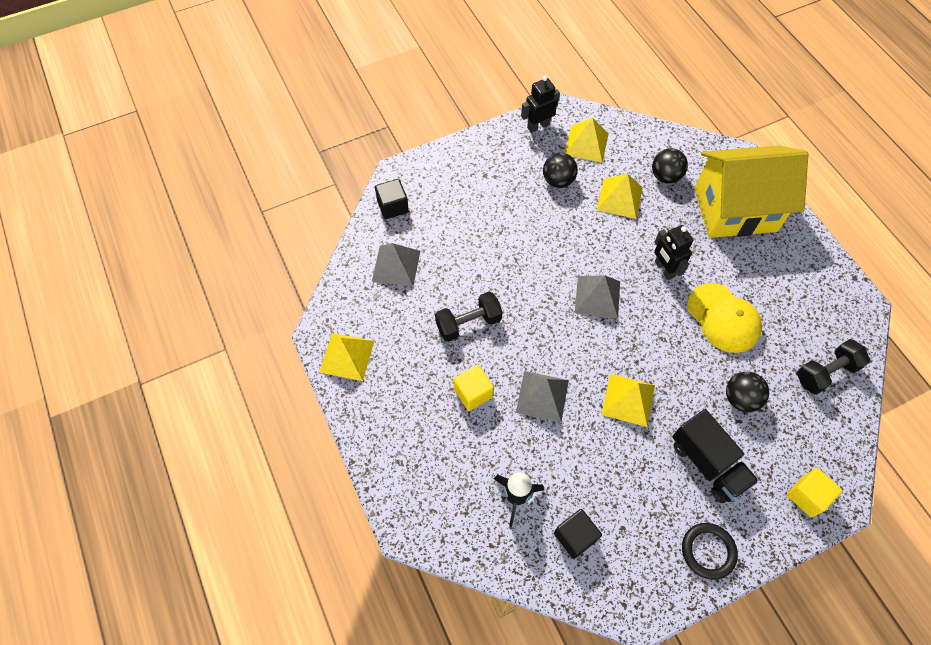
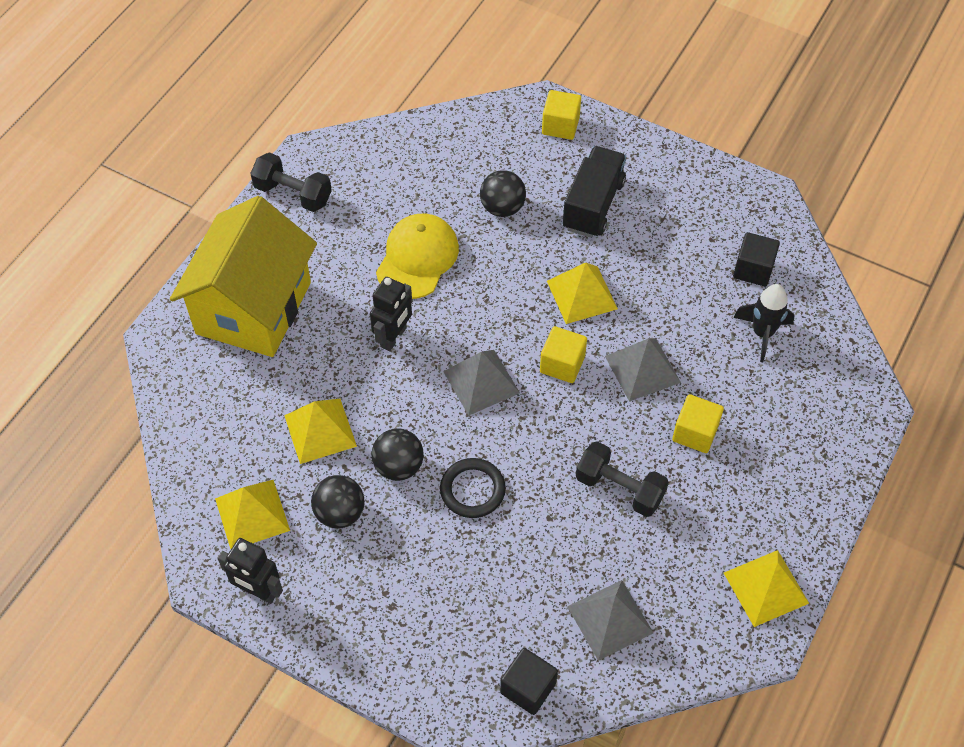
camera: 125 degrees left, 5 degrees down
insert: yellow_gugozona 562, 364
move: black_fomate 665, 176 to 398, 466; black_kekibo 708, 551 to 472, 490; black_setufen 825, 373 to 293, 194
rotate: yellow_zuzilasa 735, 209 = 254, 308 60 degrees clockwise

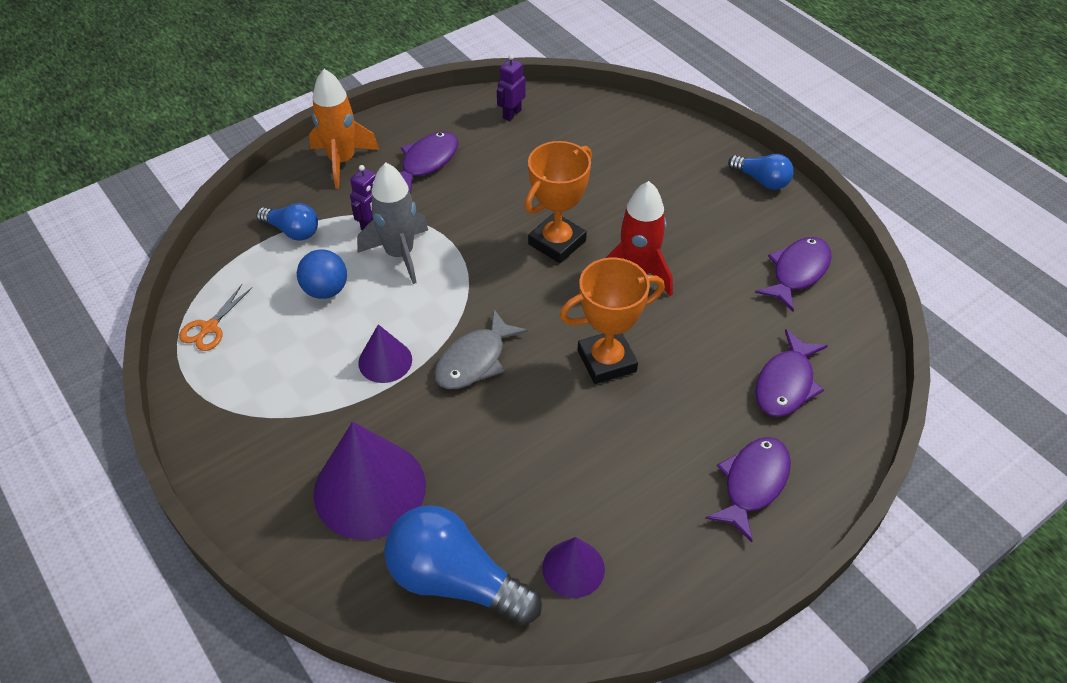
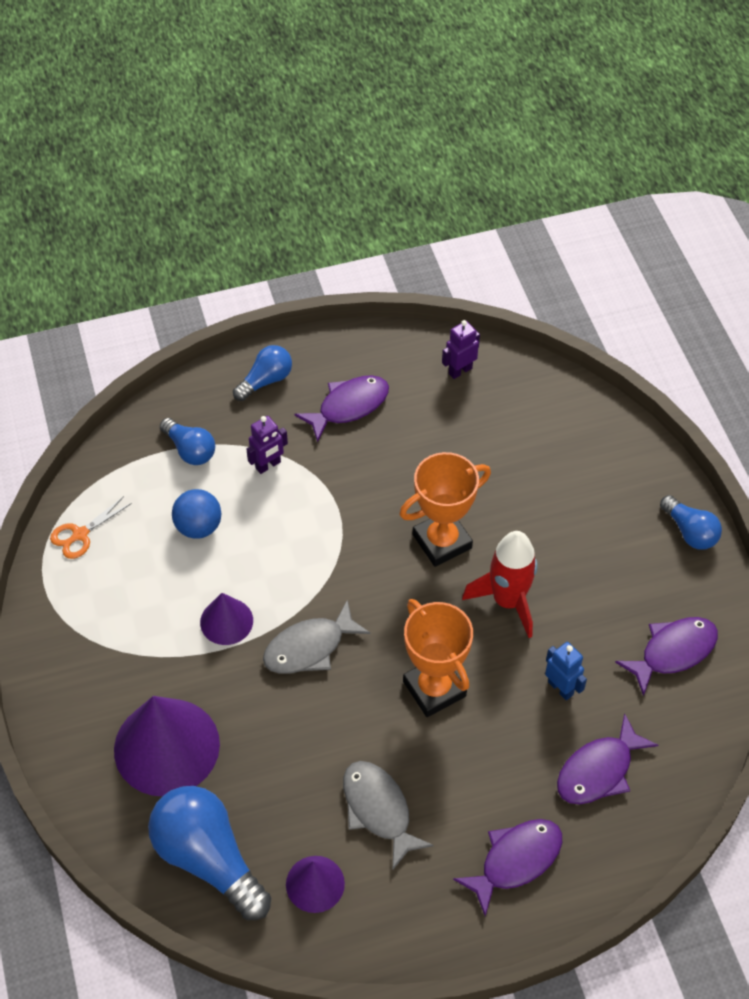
camera: 20 degrees right, 5 degrees up
delete: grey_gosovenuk 400, 254
insert: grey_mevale 379, 810; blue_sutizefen 560, 688
replace: orange_gosovenuk 342, 161 to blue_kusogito 265, 380
rotate: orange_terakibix 606, 361 = 434, 689 60 degrees clockwise

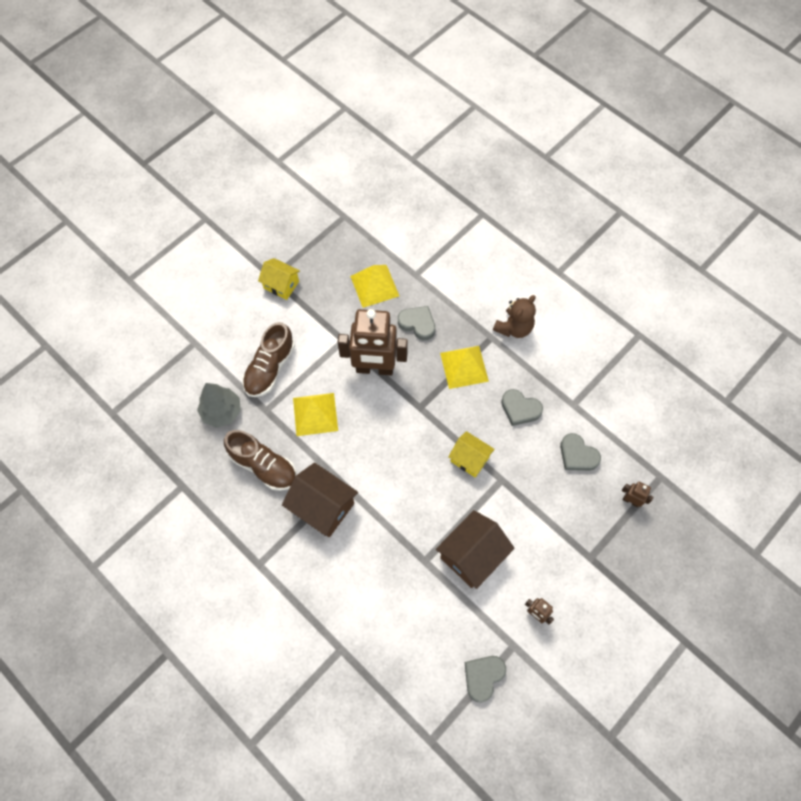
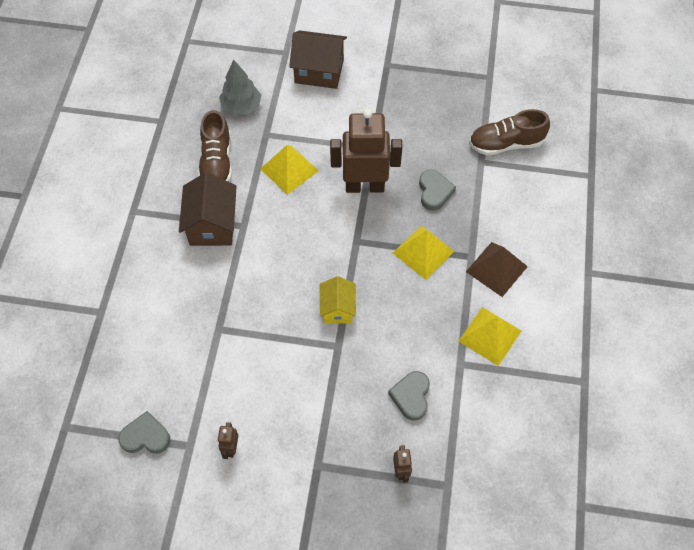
camera: 55 degrees right, 5 degrees down
delete: yellow_zuzilasa 281, 285; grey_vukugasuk 520, 409
move: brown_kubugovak 270, 368 to 506, 144; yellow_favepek 374, 286 to 490, 336; brown_zuzilasa 472, 555 to 319, 71
replace: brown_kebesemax 514, 328 to brown_favepek 496, 269
rotate: brown_sutizefen 374, 368 = 364, 186 120 degrees clockwise

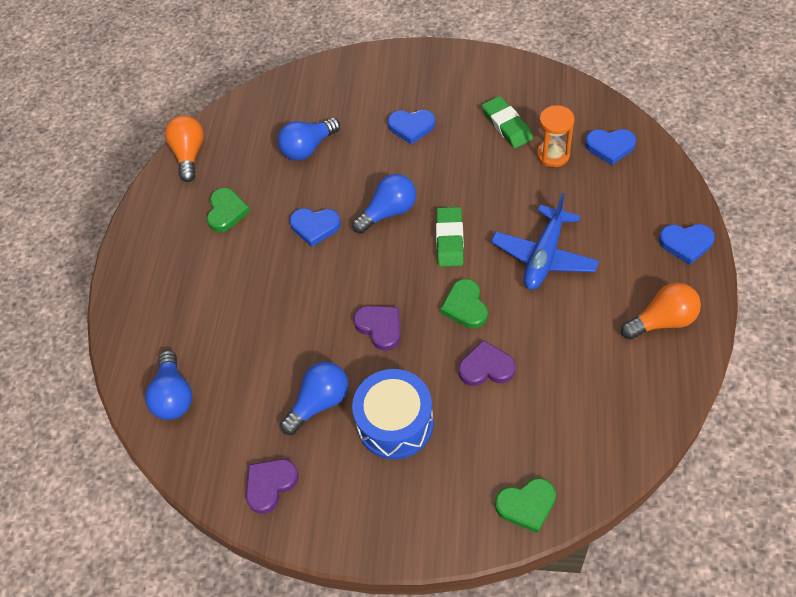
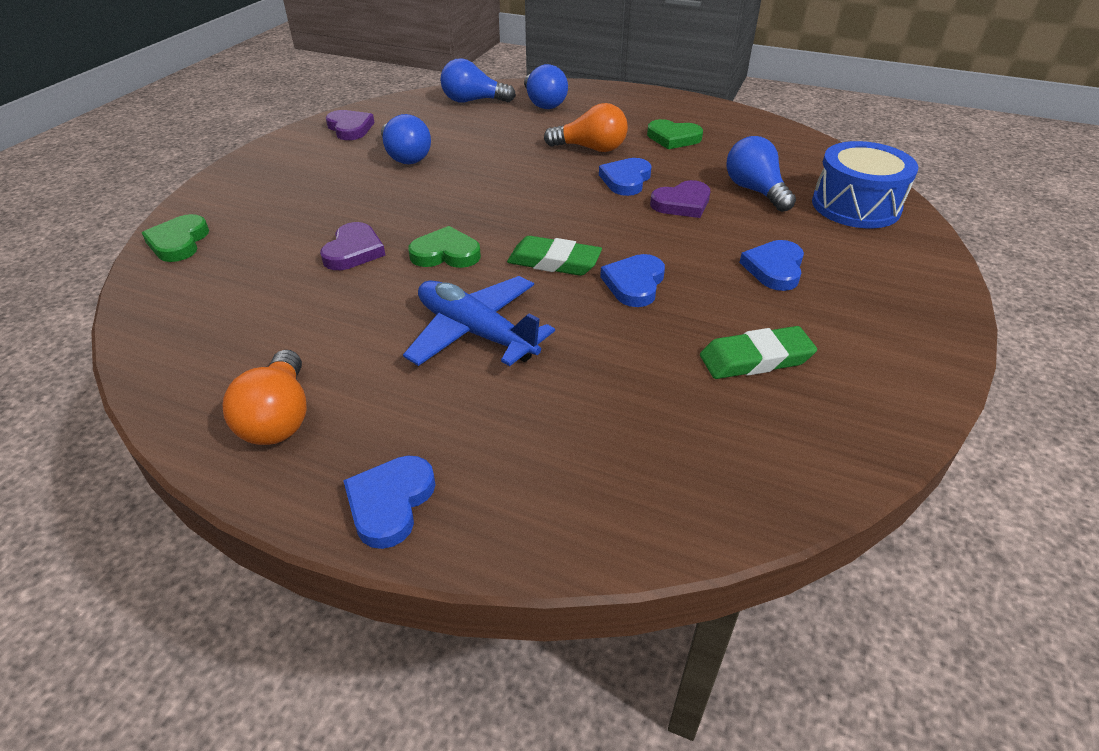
camera: 100 degrees right, 15 degrees down
delete: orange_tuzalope 553, 155
move: orange_kusogito 189, 155 to 591, 148; blue_kusogito 388, 212 to 543, 103; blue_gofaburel 395, 423 to 855, 206; purple_vukugasuk 380, 327 to 682, 203; blue_vukugasuk 610, 147 to 634, 284

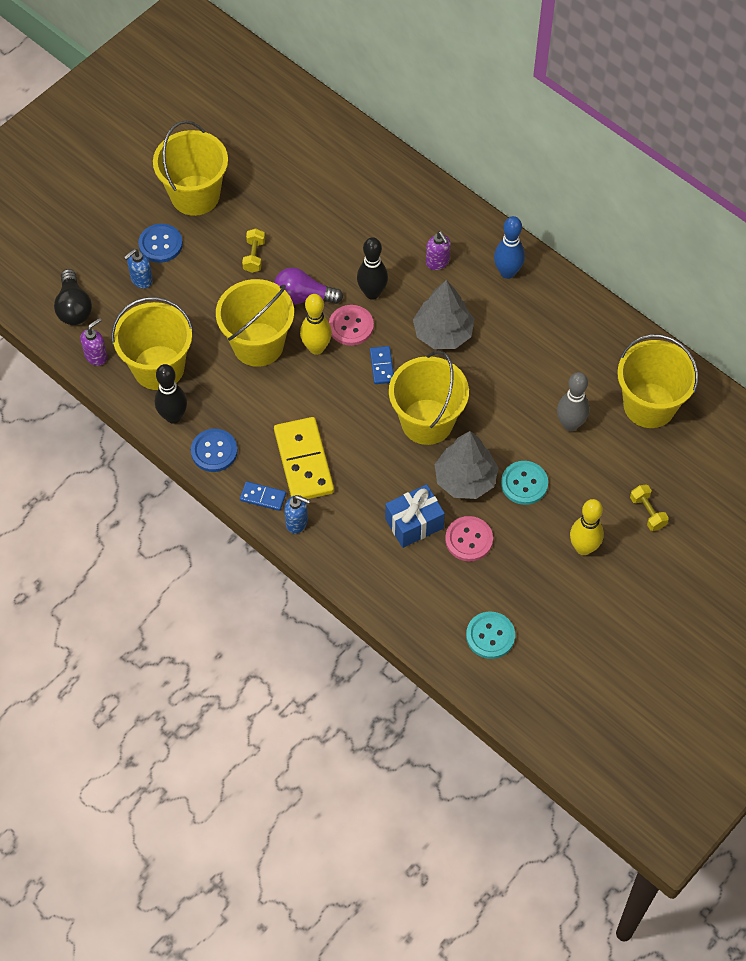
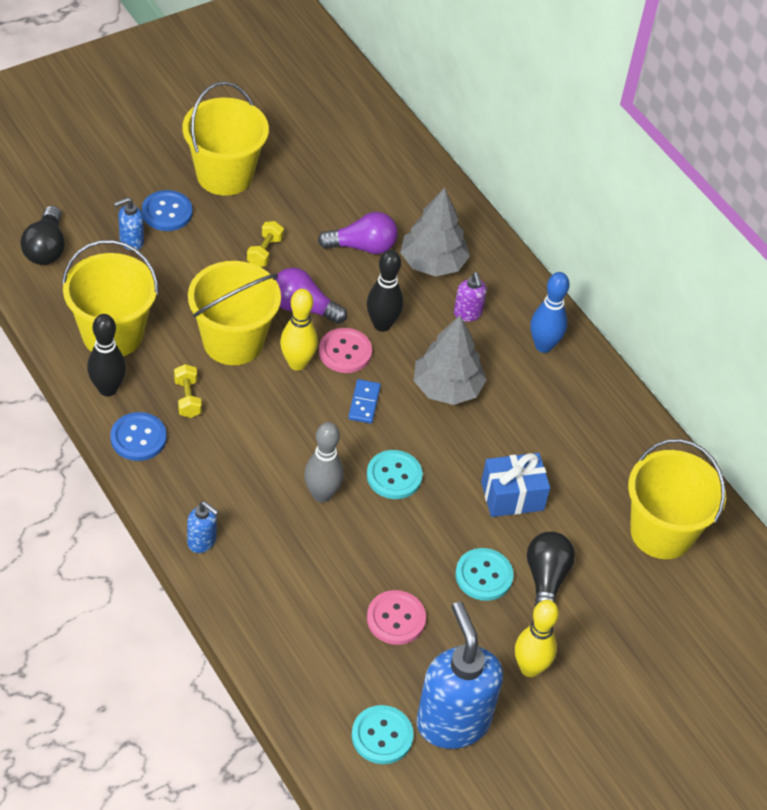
camera: 10 degrees right, 10 degrees down
delete: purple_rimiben 96, 356; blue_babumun 263, 497; yellow_babumun 303, 461
insert: purple_kusogito 362, 246; blue_rimiben 452, 721; black_kusogito 546, 579
move: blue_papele 414, 523 to 512, 496; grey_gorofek 465, 479 to 432, 263; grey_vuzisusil 570, 424 to 322, 494; yellow_setufen 647, 512 to 187, 398
replace: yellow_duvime 427, 422 to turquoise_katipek 394, 476

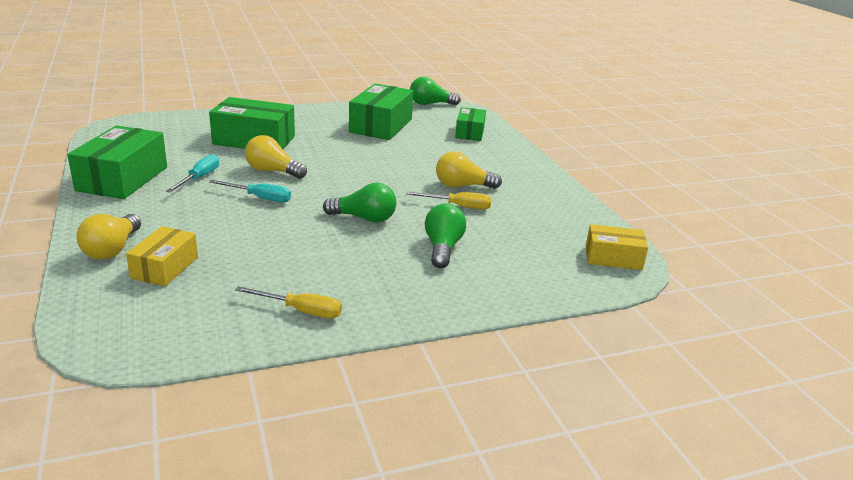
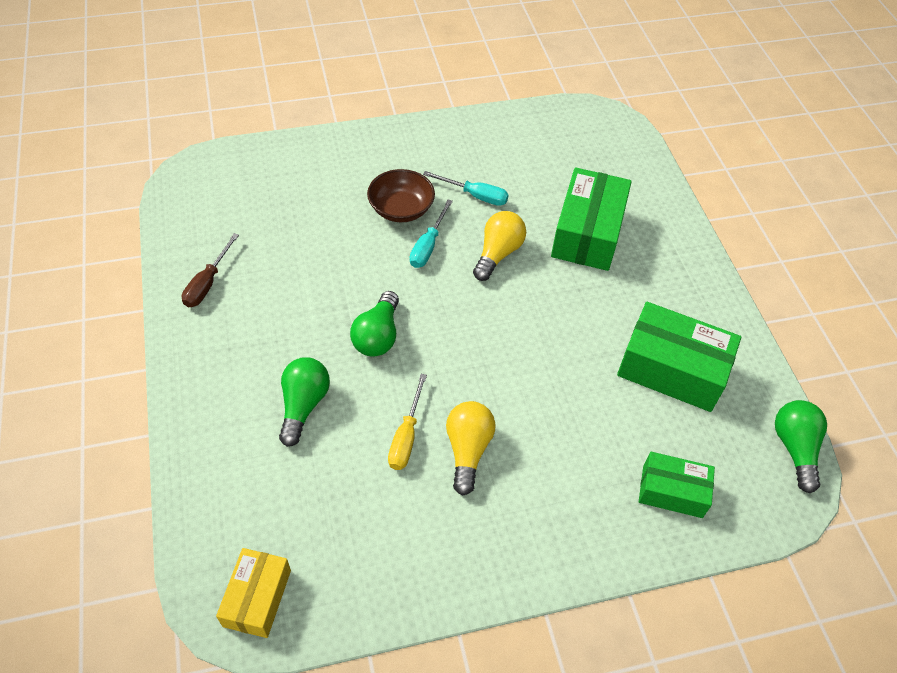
camera: 95 degrees right, 25 degrees up
delete: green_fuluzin 123, 179; yellow_kusogito 112, 249; yellow_fuluzin 165, 267
insert: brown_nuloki 401, 209
recolor: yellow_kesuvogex 301, 311 to brown_kesuvogex 207, 283
rotate: green_kusogito 443, 248 = 303, 405 90 degrees counterclockwise

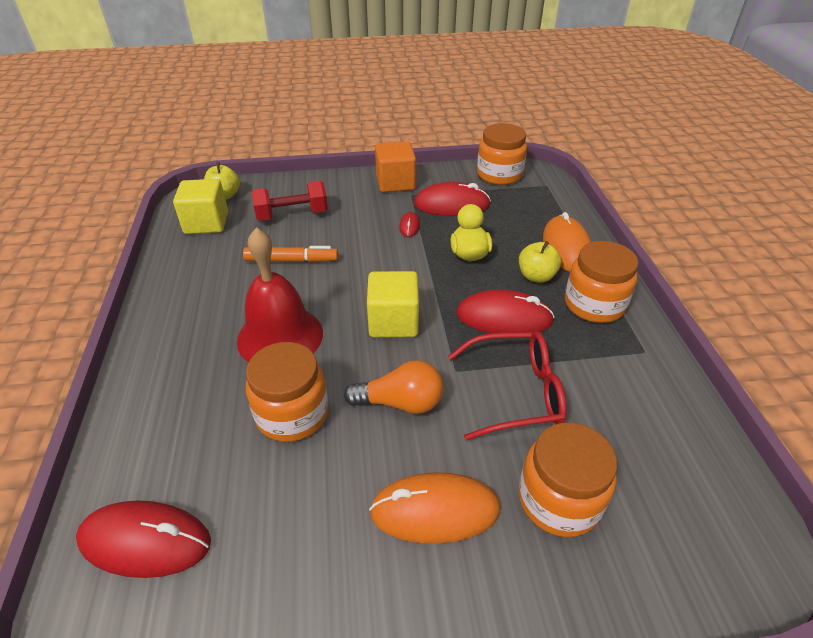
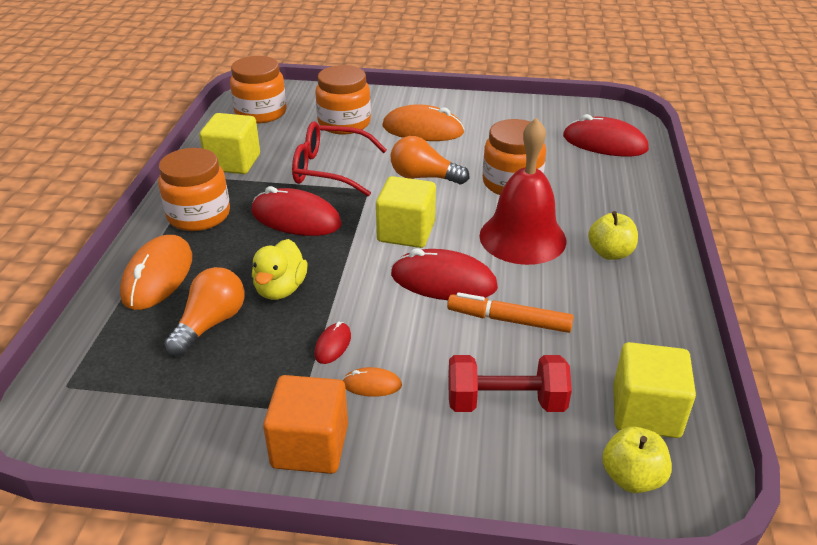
camera: 165 degrees left, 5 degrees down
insert: orange_kusogito 210, 324; yellow_gugozona 233, 162; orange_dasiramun 371, 385
move: red_dasiramun 451, 205 to 443, 281; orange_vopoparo 499, 175 to 261, 113; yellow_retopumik 536, 276 to 610, 253

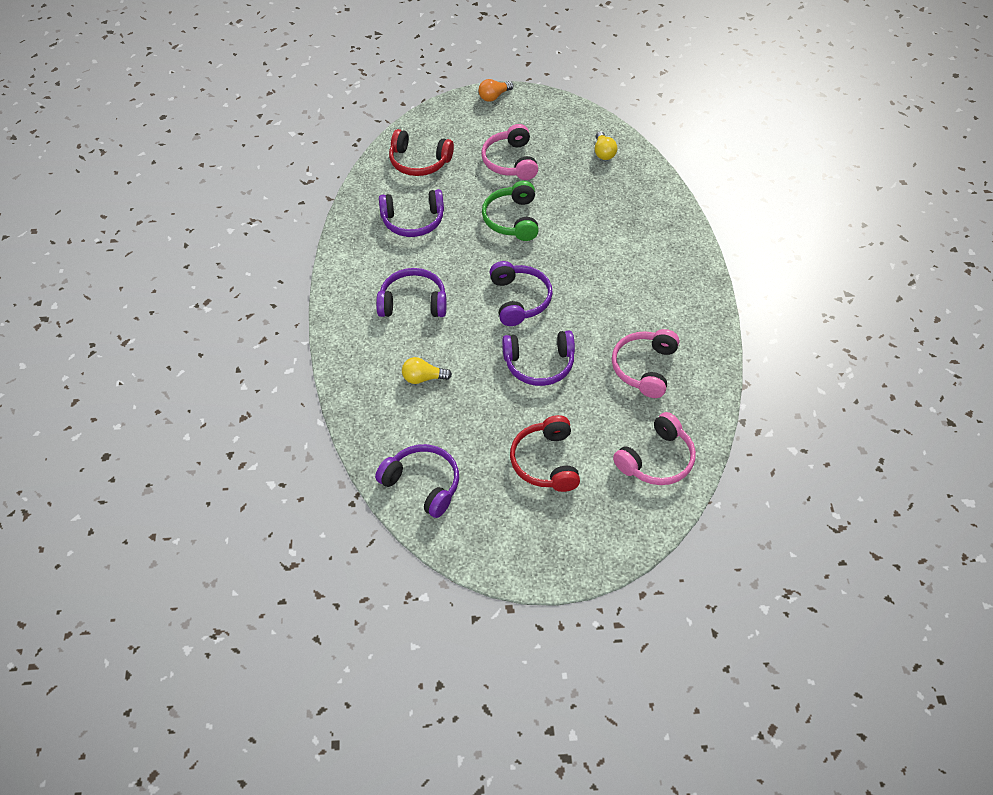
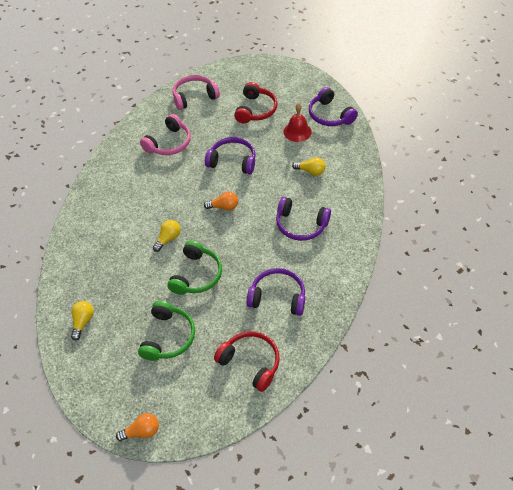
camera: 160 degrees left, 0 degrees up
insert: yellow_kusogito 168, 239; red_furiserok 297, 131
replace: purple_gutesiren 519, 300 to orange_kusogito 224, 207
recolor: pink_gutesiren 510, 161 to green_gutesiren 168, 337

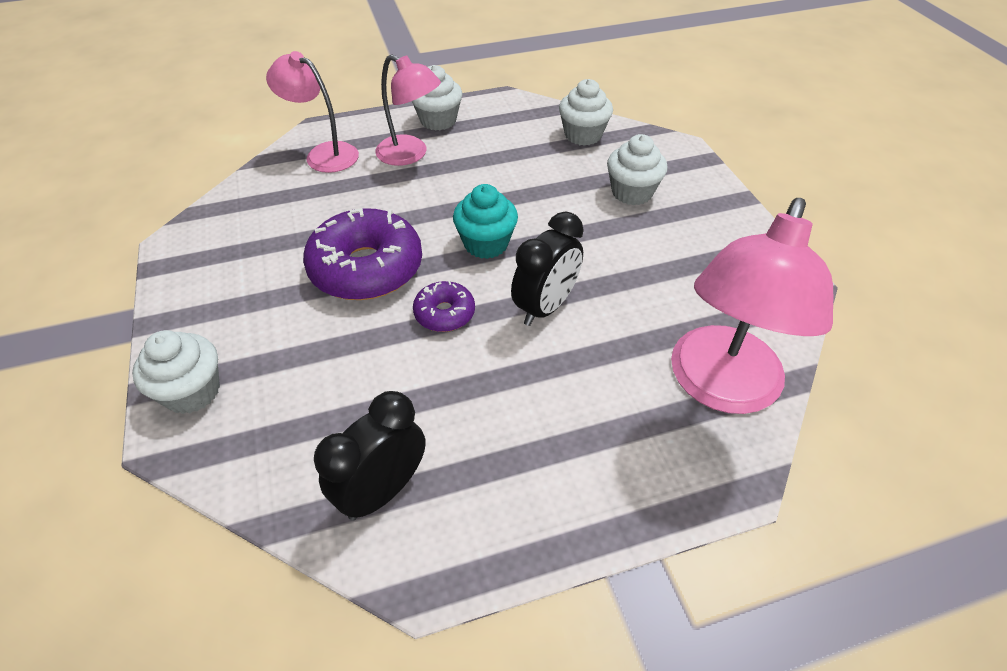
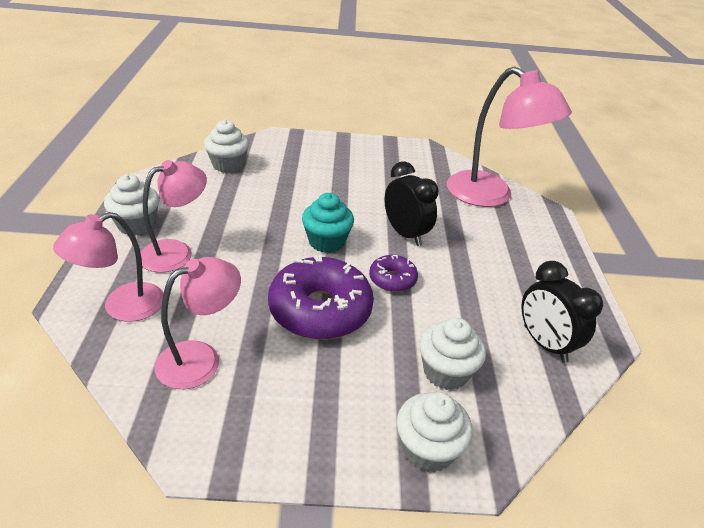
camera: 75 degrees left, 10 degrees down
insert: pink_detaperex 201, 358
move: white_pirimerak 632, 192 to 445, 372

